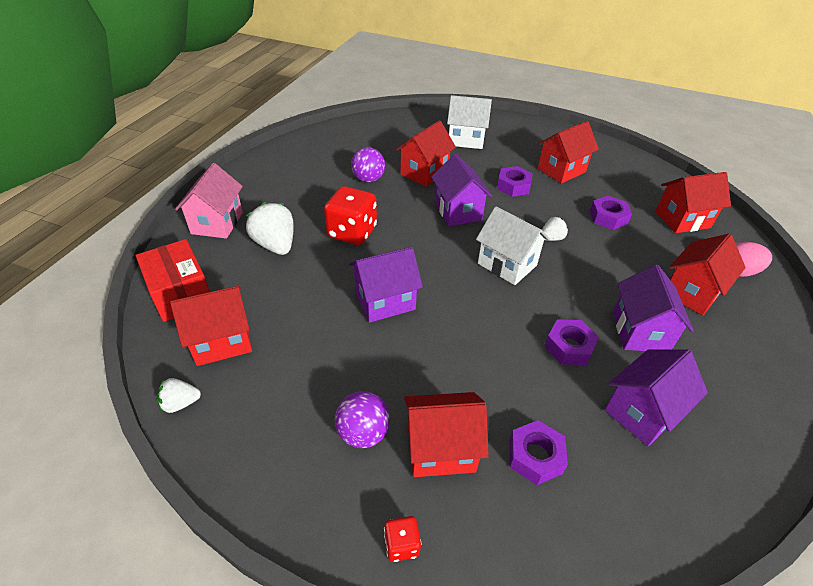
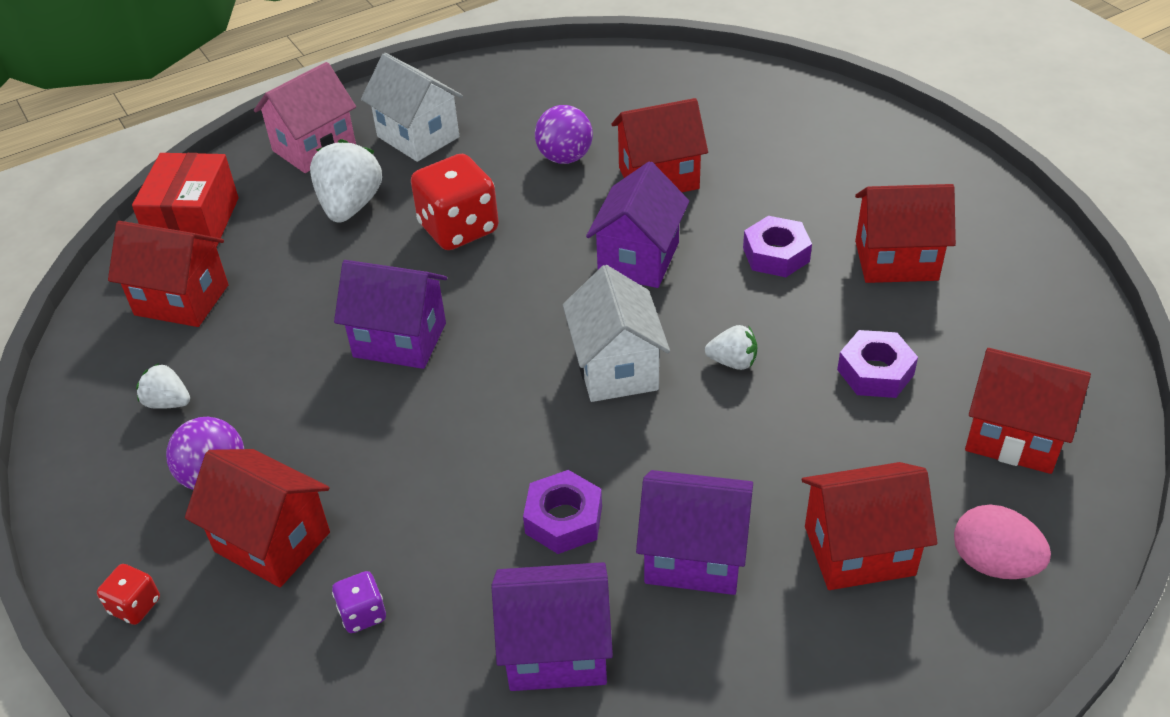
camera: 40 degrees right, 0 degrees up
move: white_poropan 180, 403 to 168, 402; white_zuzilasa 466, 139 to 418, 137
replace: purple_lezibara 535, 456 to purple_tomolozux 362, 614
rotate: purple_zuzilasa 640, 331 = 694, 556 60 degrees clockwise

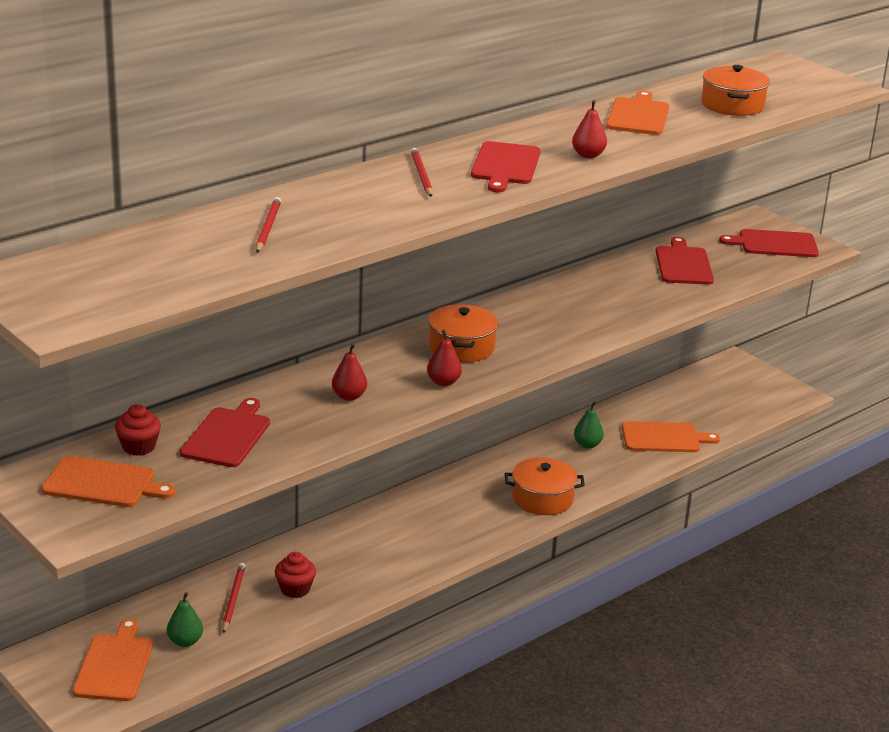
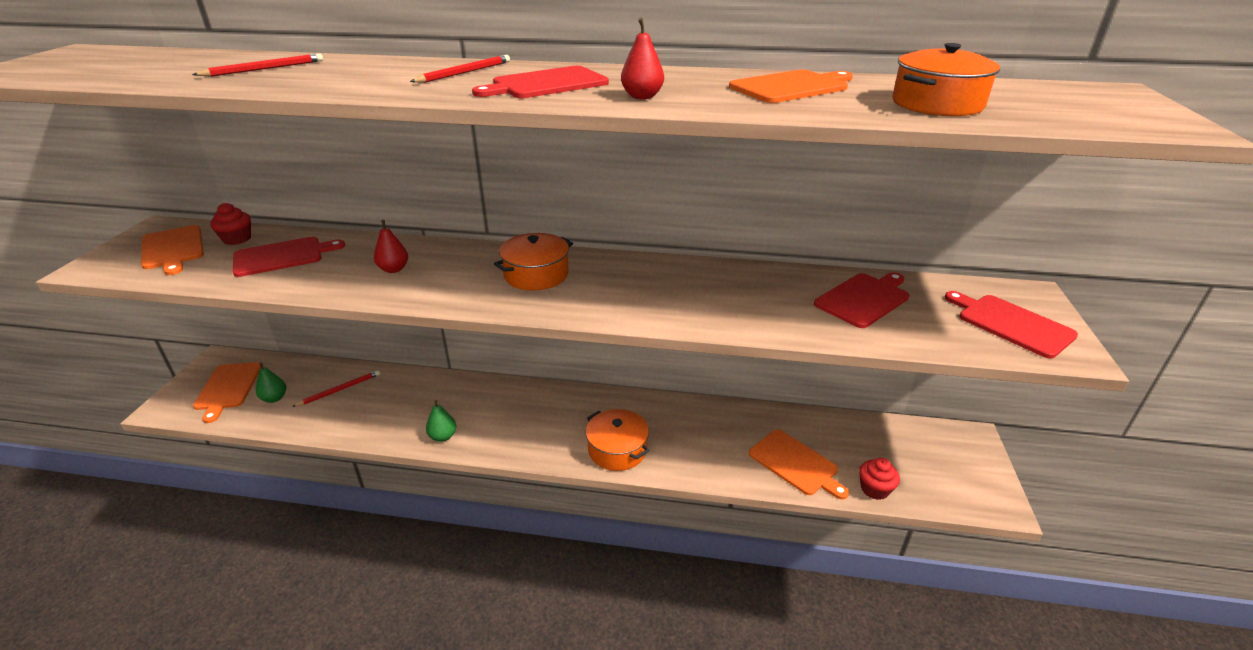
camera: 50 degrees right, 5 degrees up
delete: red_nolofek 443, 382
move: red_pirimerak 295, 589 to 874, 489; green_nolofek 587, 445 to 443, 436
rotate: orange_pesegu 114, 665 = 228, 388 120 degrees clockwise

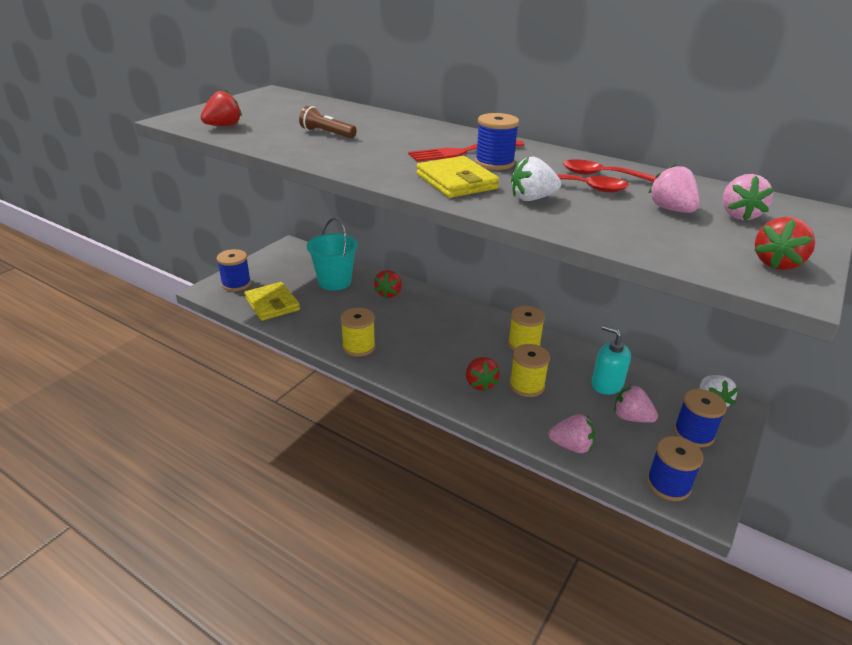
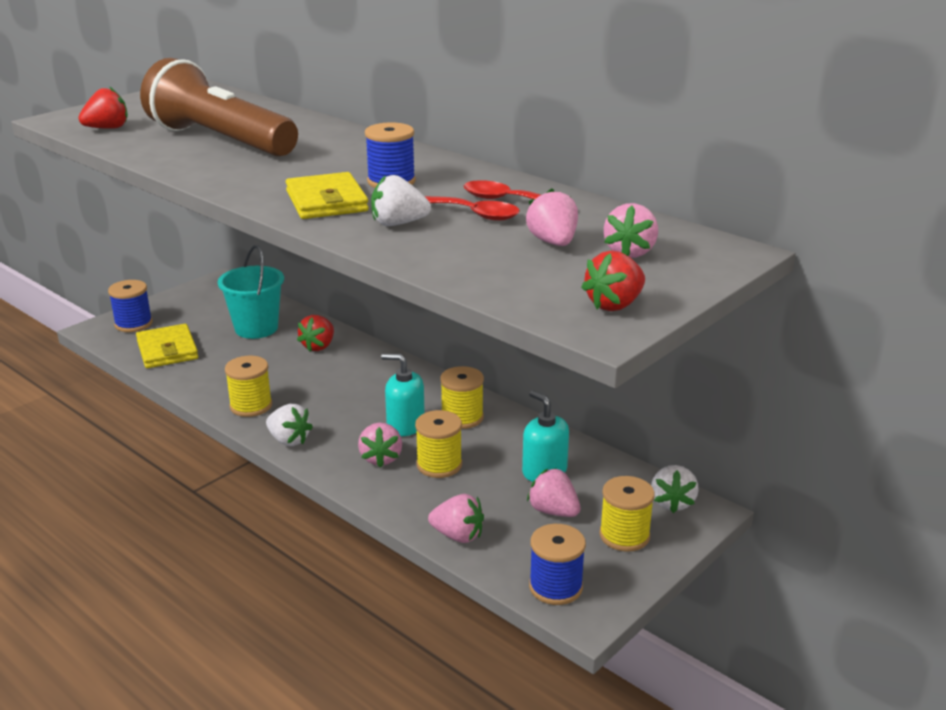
camera: 10 degrees right, 5 degrees down
delete: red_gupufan 462, 152
insert: white_poropan 289, 440; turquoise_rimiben 405, 425
recolor: red_poropan 480, 384 to pink_poropan 381, 458; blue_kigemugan 693, 434 to yellow_kigemugan 624, 535
resize: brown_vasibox 327, 133 = 220, 141 x2.48

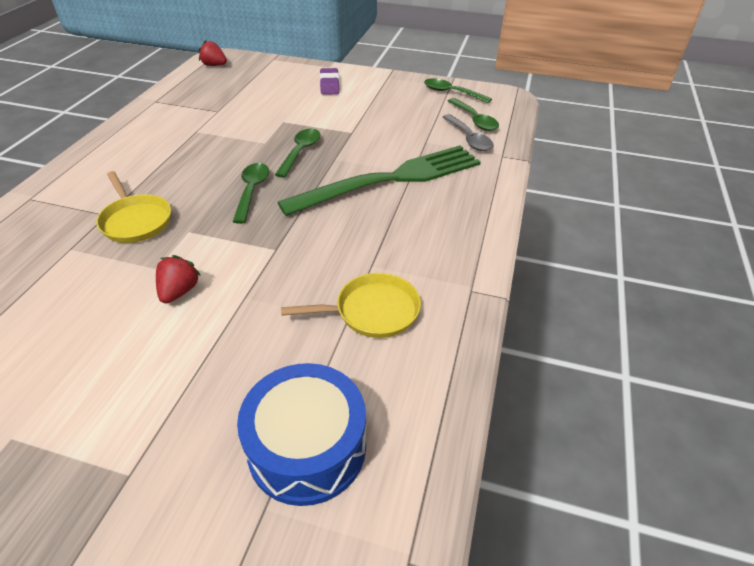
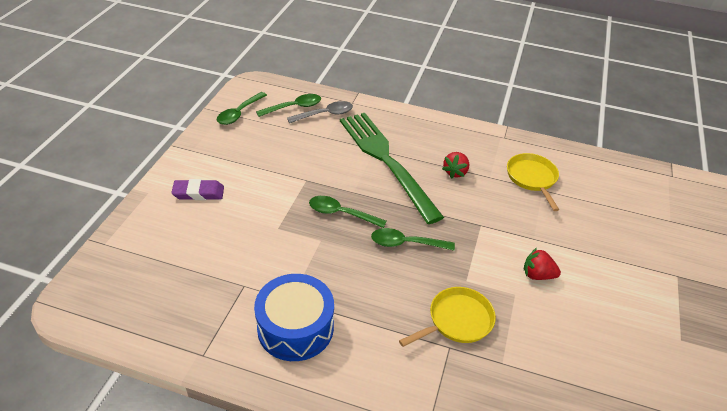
camera: 90 degrees left, 0 degrees up
move: red_poropan 214, 65 to 455, 172; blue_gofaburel 307, 447 to 295, 327

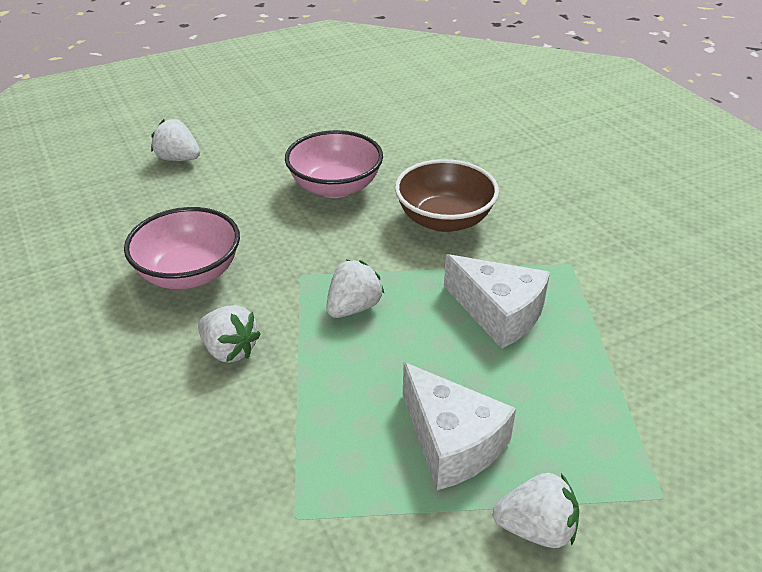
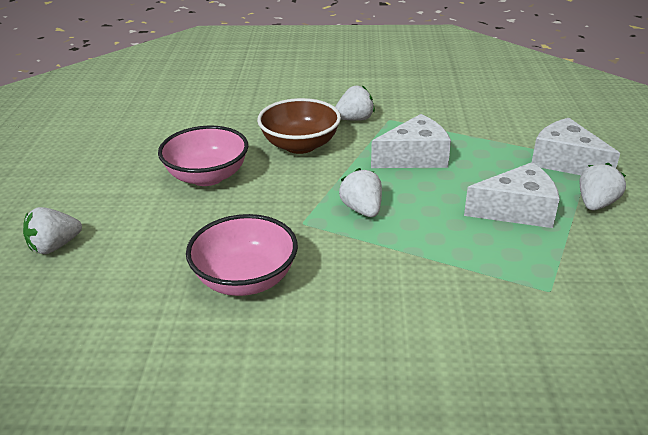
camera: 60 degrees left, 5 degrees down
insert: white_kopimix 565, 162
move: white_poropan 229, 350 to 354, 119

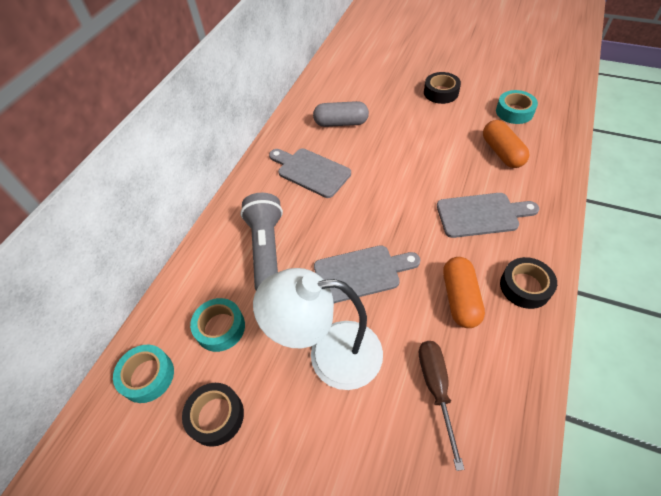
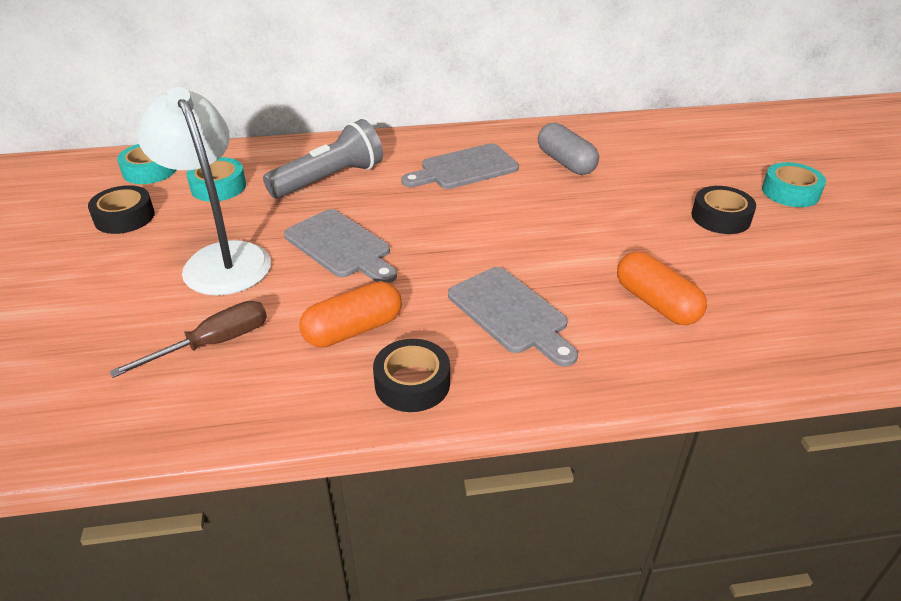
camera: 55 degrees right, 15 degrees down
move: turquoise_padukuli 514, 112 to 790, 192
rotate: grey_pesegu 311, 171 = 464, 168 120 degrees counterclockwise; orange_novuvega 502, 152 = 656, 303 75 degrees counterclockwise

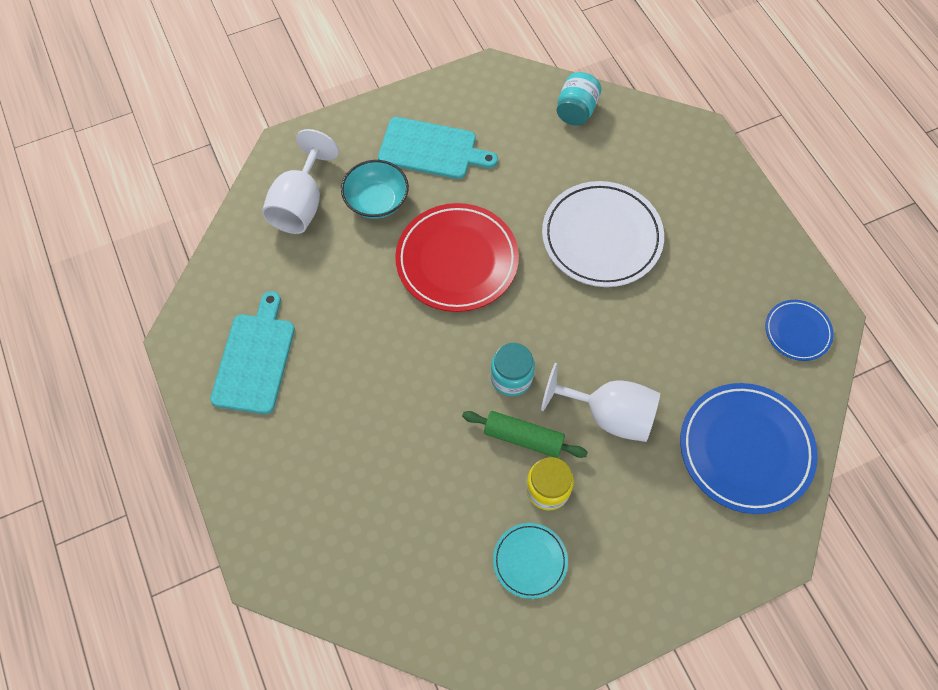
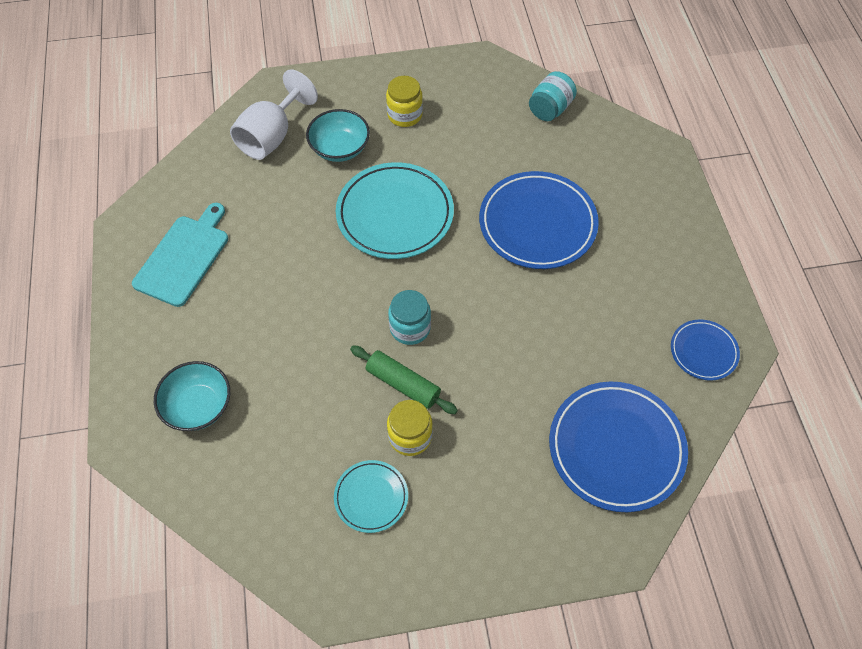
camera: 15 degrees right, 5 degrees down
delete: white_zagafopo 609, 414
insert: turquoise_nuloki 198, 406
replace: turquoise_pesegu 432, 149 to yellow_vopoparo 405, 115
recolor: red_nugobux 457, 260 to turquoise_nugobux 395, 214; white_nugobux 601, 237 to blue_nugobux 537, 223

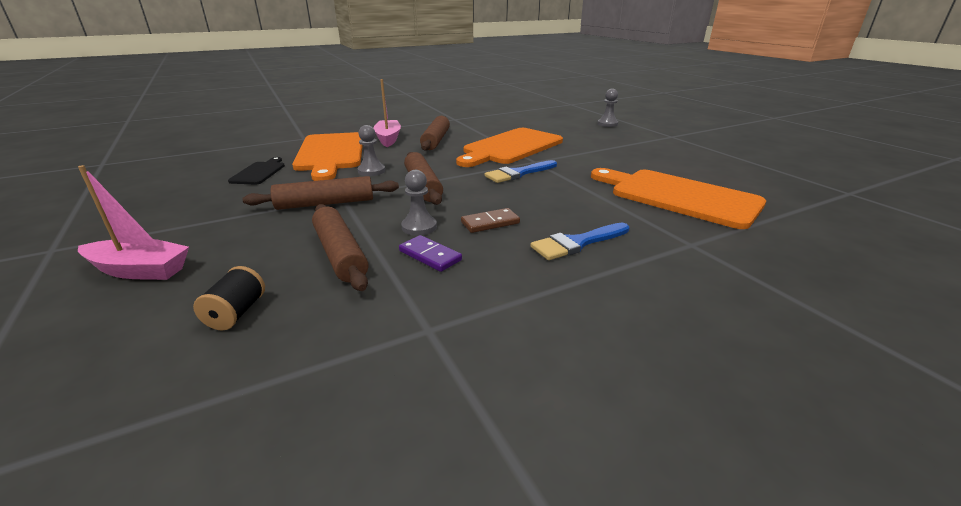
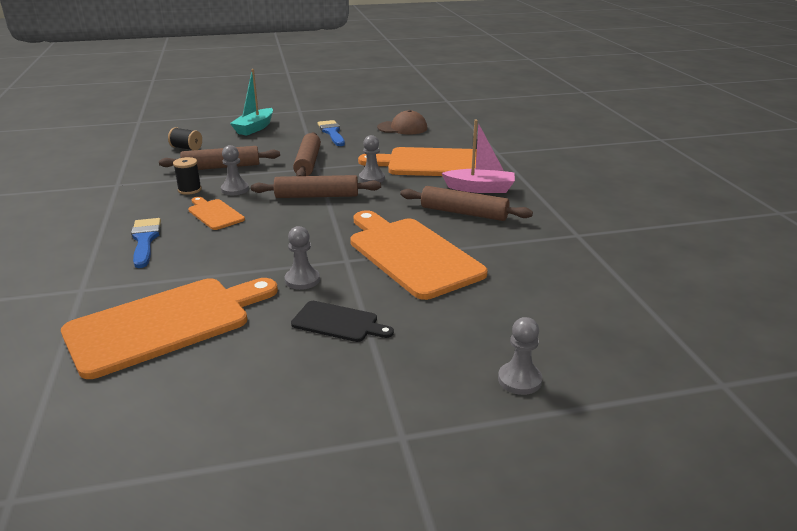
camera: 105 degrees right, 0 degrees up
insert: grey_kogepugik 302, 280; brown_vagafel 402, 128
move: black_pesegu 259, 172 to 338, 322; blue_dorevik 518, 173 to 332, 132
replace: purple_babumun 430, 255 to black_kigemugan 189, 190; brown_babumun 490, 223 to orange_pesegu 214, 214
recolor: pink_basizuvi 140, 270 to turquoise_basizuvi 254, 128

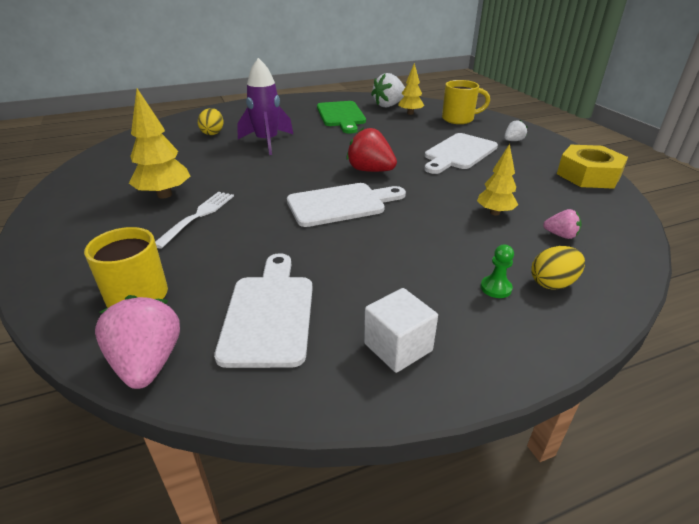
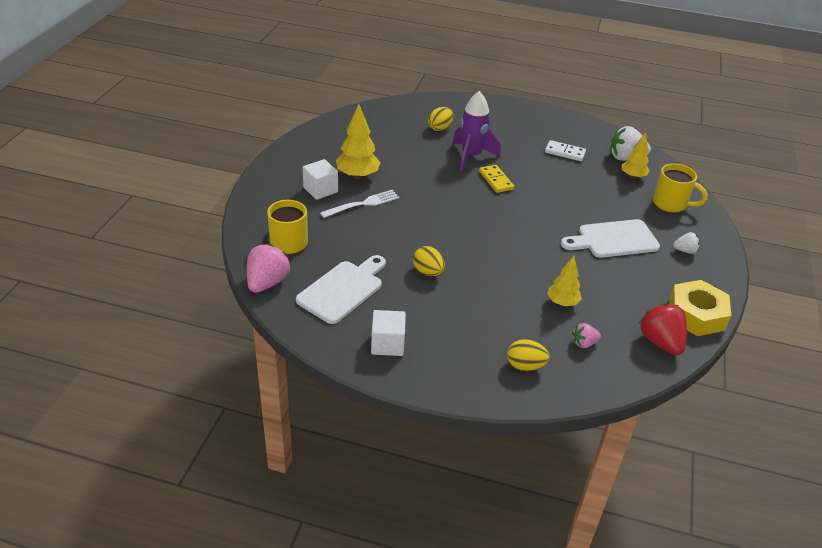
camera: 35 degrees right, 5 degrees up
delete: white_pesegu 341, 204; green_kogepugik 496, 288
insert: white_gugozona 320, 190; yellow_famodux 428, 272; yellow_babumun 496, 180
move: red_poropan 370, 170 to 660, 342
replace: green_pesegu 341, 116 to white_babumun 565, 152
rotate: pink_poropan 560, 235 = 584, 343 105 degrees clockwise

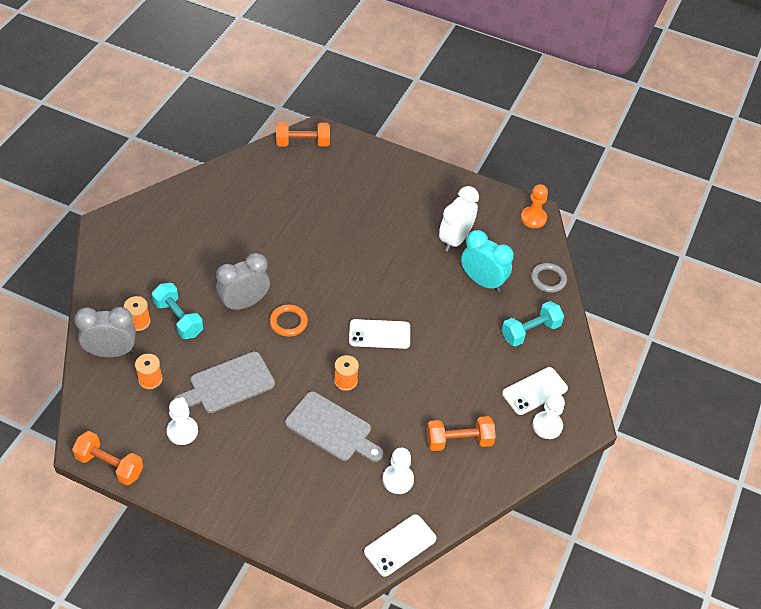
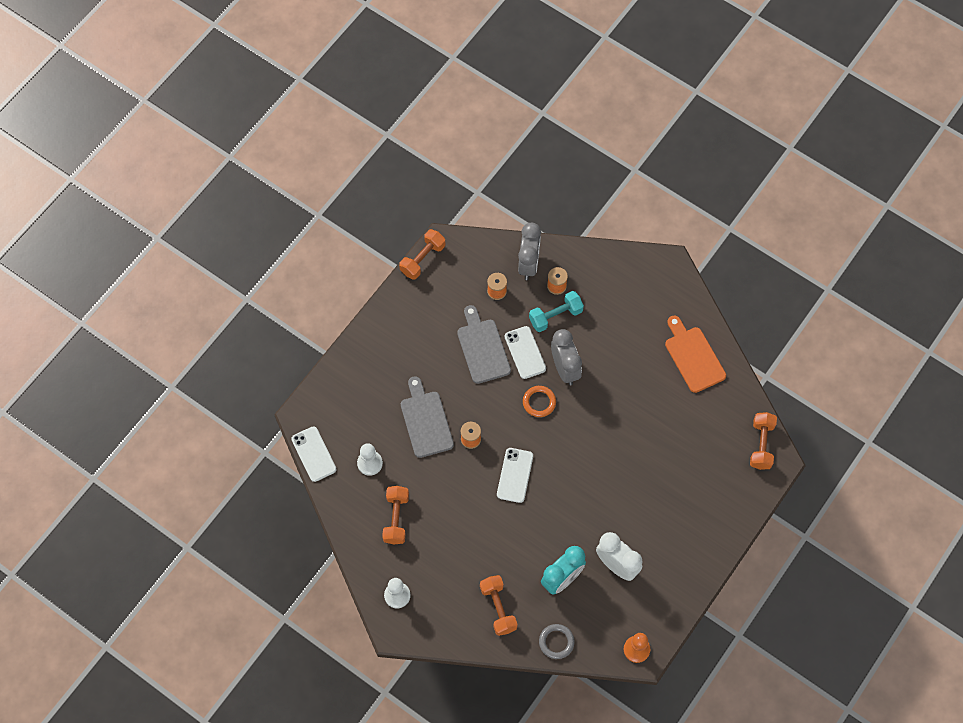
camera: 105 degrees right, 15 degrees up
delete: white_kogepugik 182, 431
insert: orange_pesegu 693, 356
move: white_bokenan 534, 391 to 525, 352
recolor: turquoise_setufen 530, 331 to orange_setufen 498, 608
rotate: grey_pesegu 332, 429 = 426, 421 120 degrees clockwise

